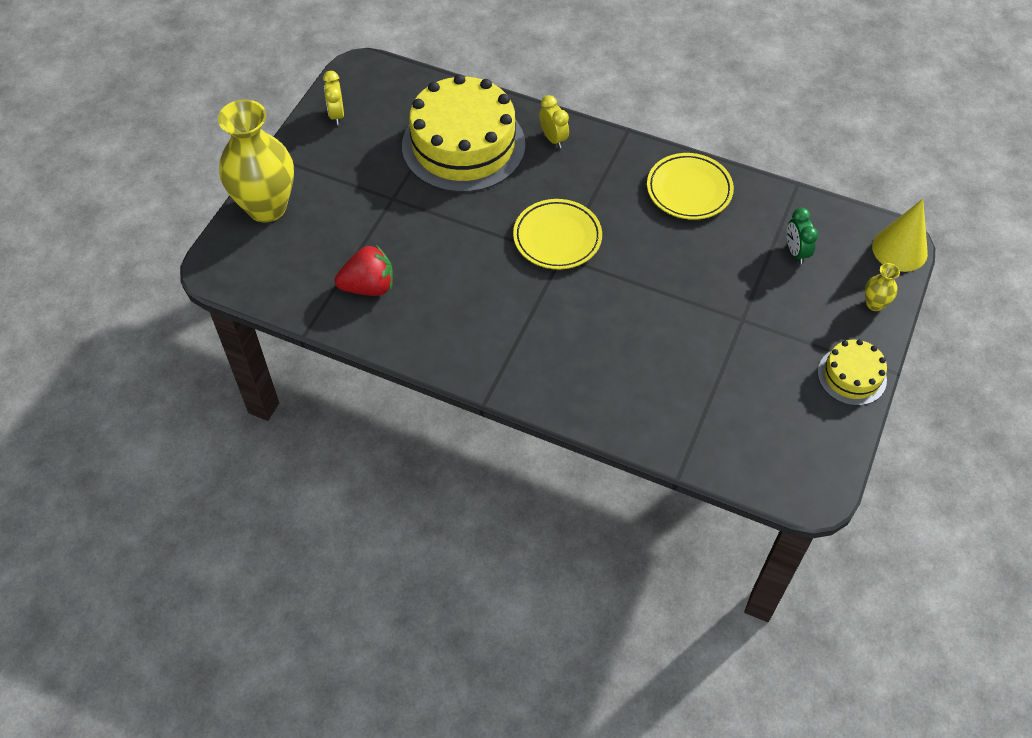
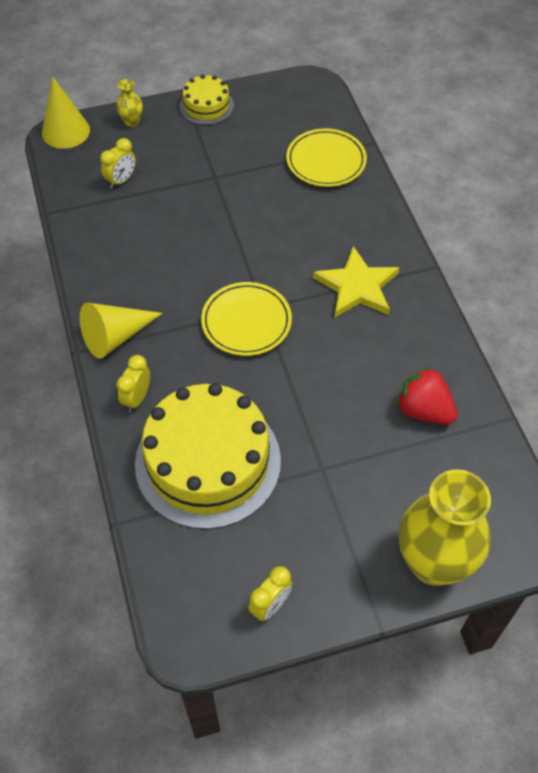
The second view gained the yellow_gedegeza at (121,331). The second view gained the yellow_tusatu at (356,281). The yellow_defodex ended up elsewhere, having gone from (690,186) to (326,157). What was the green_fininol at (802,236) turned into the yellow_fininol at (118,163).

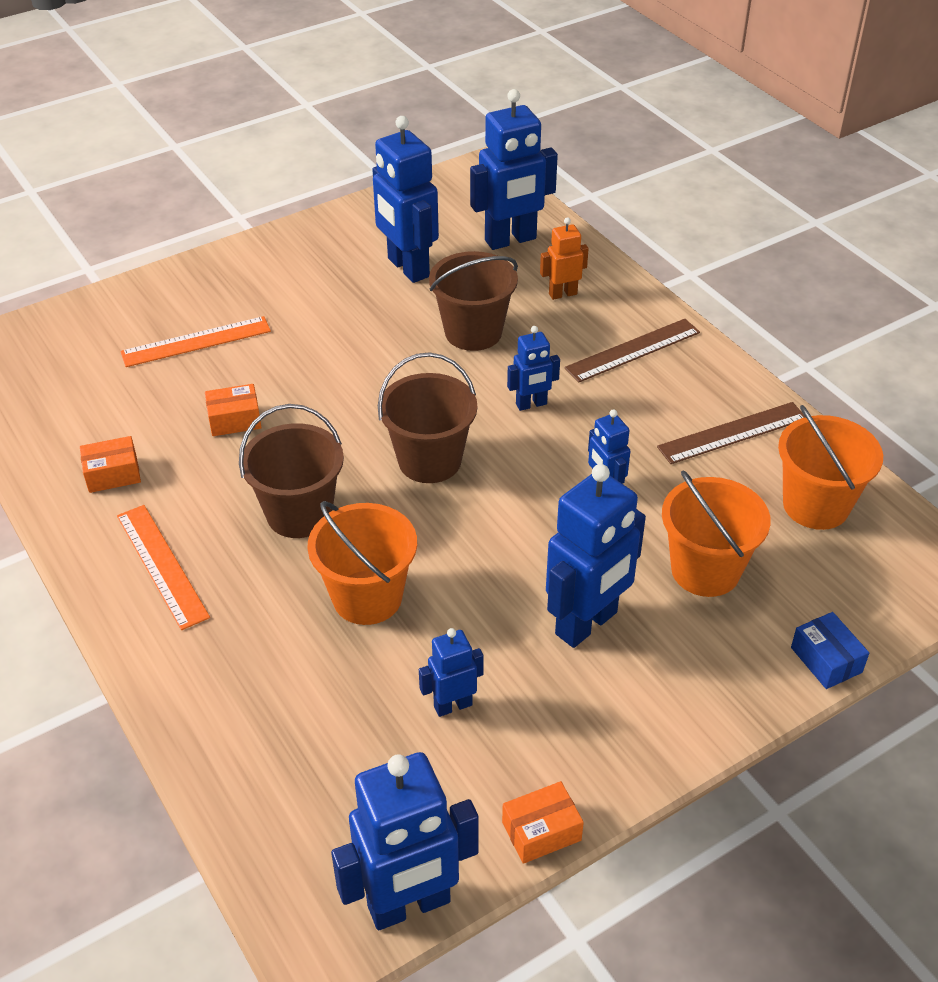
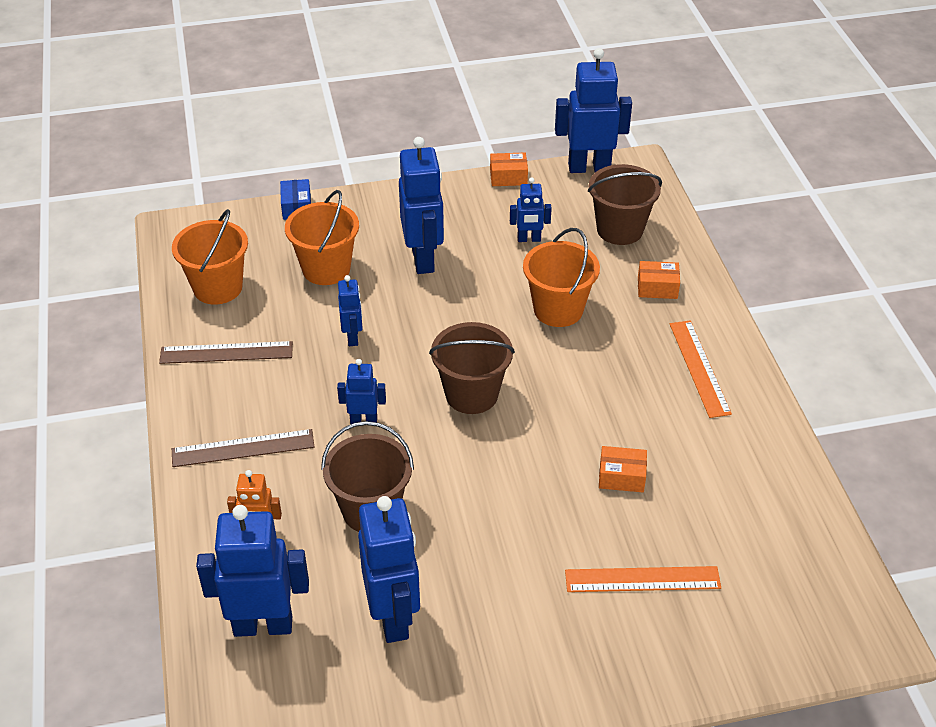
The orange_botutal ended up elsewhere, having gone from (110,464) to (659,280). The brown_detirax ended up elsewhere, having gone from (291,471) to (625,204). The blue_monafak at (596,556) ended up facing another way, 105 degrees clockwise from before.

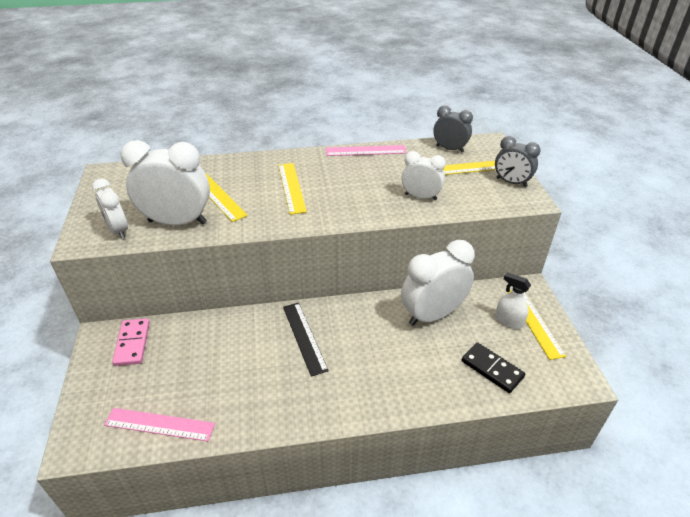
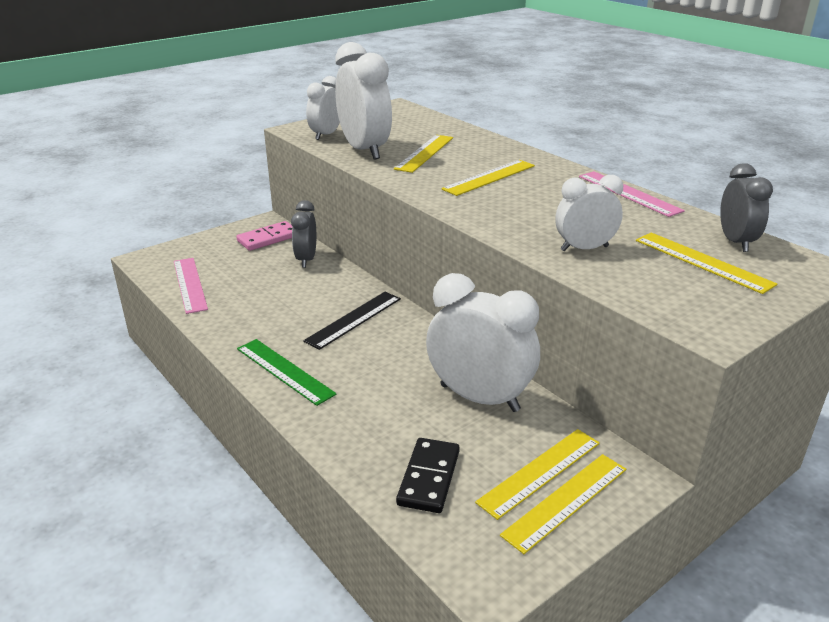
The second view gained the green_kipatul at (287,372). The grey_fininol ended up elsewhere, having gone from (518,161) to (303,234). Where the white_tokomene stood at (513,300), the yellow_kipatul came to stand at (537,474). The white_fininol at (423,175) ended up facing another way, 90 degrees counterclockwise from before.

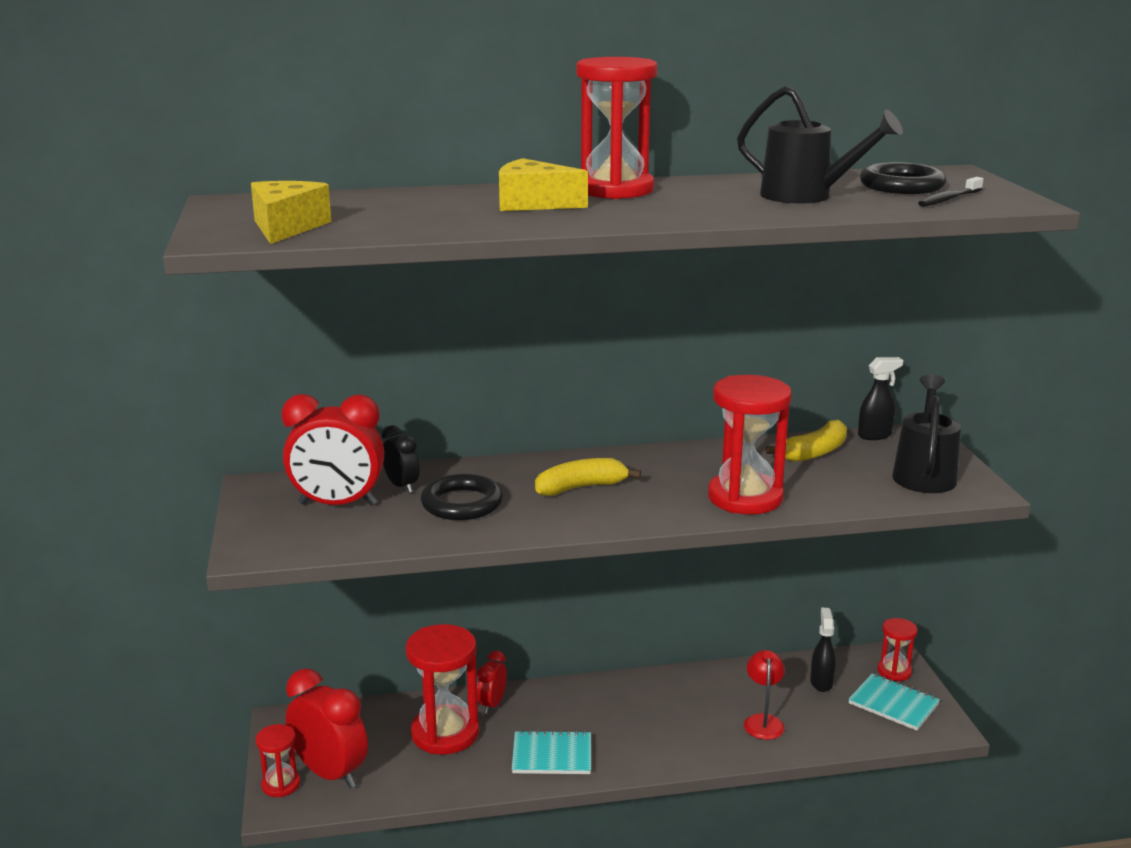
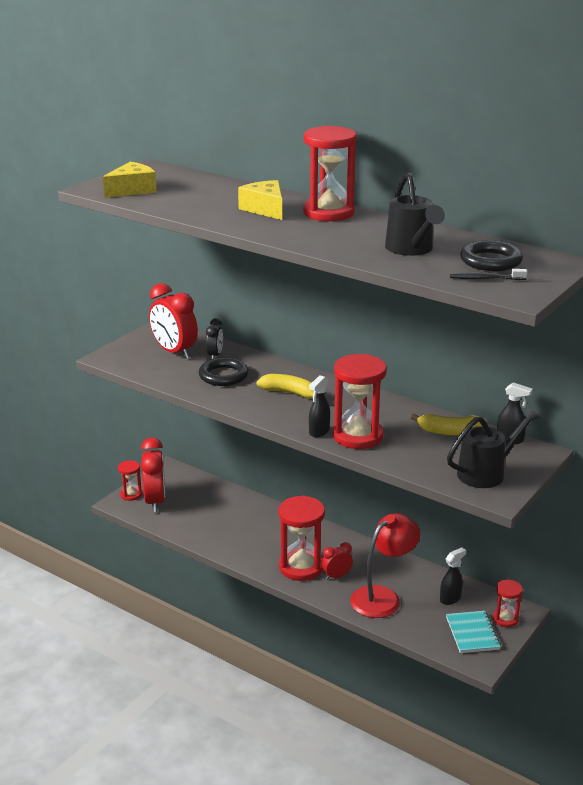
The second view lost the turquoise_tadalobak at (551,752). The second view gained the black_tokomene at (319,406). The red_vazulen ended up elsewhere, having gone from (442,689) to (302,538). The red_fininol ended up elsewhere, having gone from (492,682) to (337,561). The size of the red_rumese at (764,695) changed by a factor of 1.76.

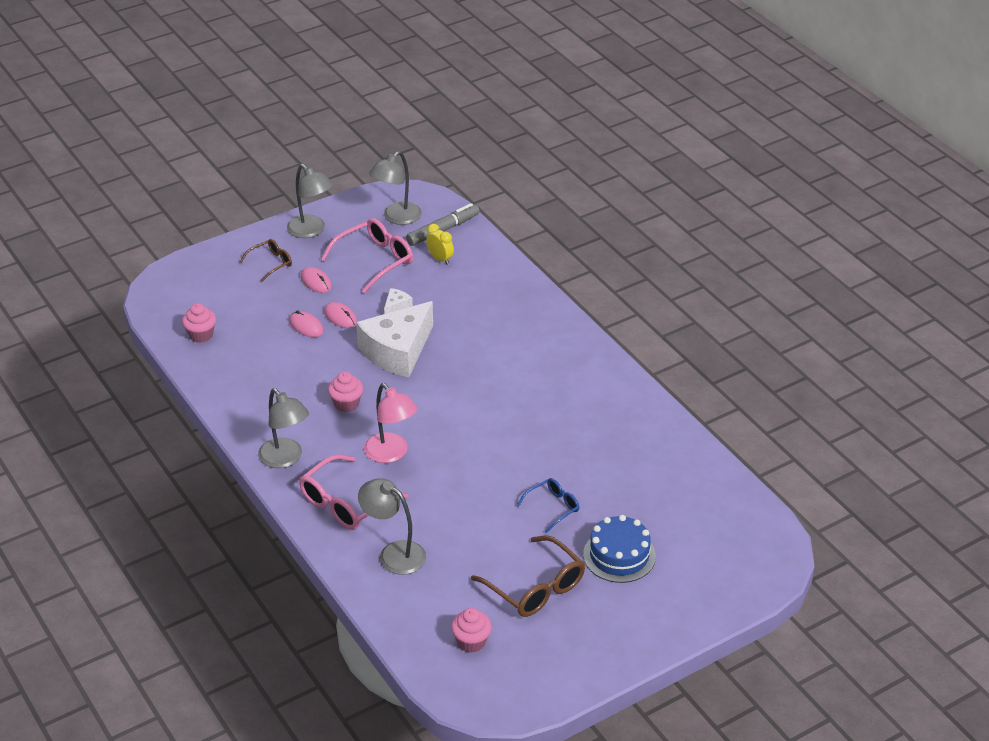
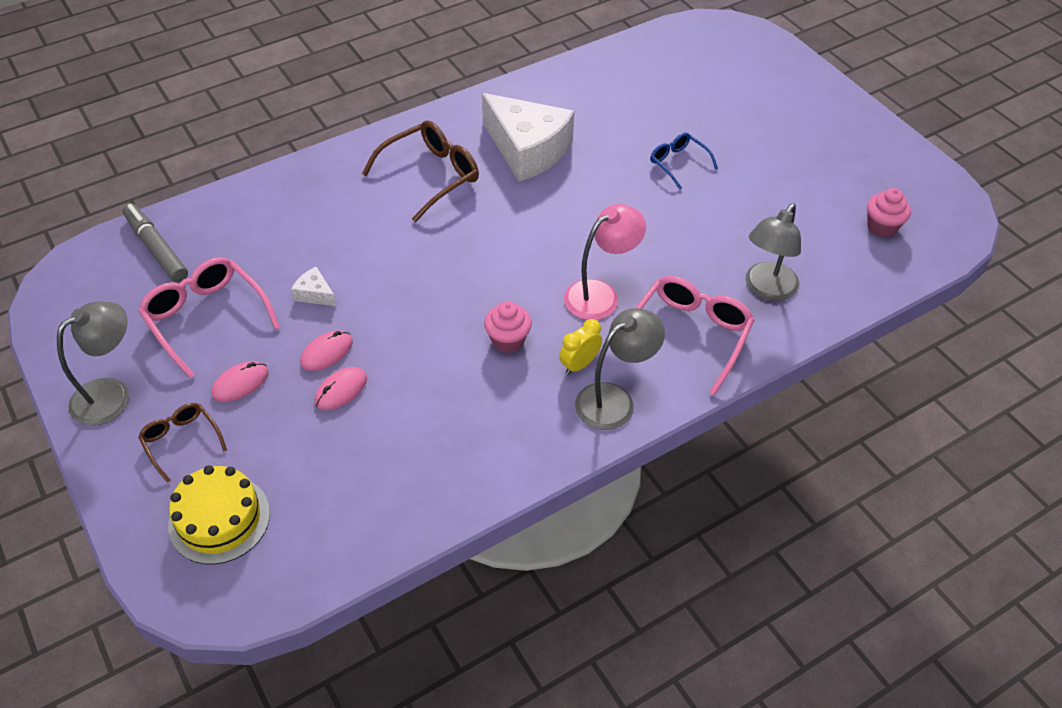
The second view lost the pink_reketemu at (199,323). The second view lost the grey_rumese at (395,188). The second view lost the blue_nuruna at (619,549). The second view gained the yellow_nuruna at (219,514). The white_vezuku ended up elsewhere, having gone from (394,339) to (528,137). The yellow_fininol ended up elsewhere, having gone from (440,244) to (580,347). The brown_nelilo ended up elsewhere, having gone from (528,576) to (420,171). The pink_nelilo at (354,492) ended up facing another way, 105 degrees counterclockwise from before.

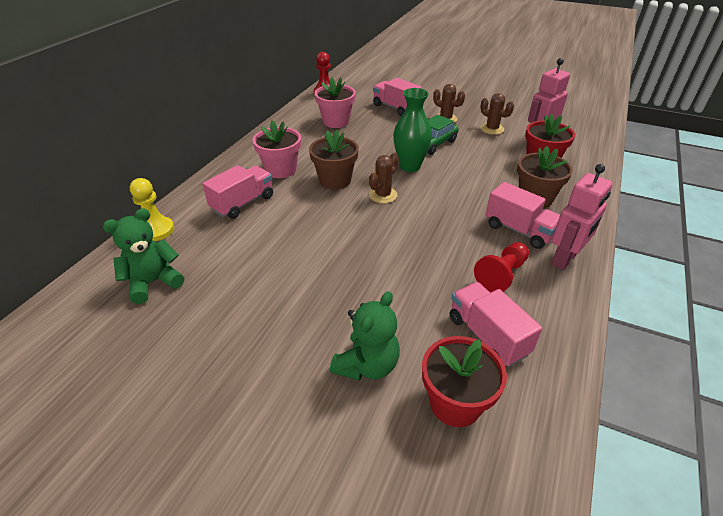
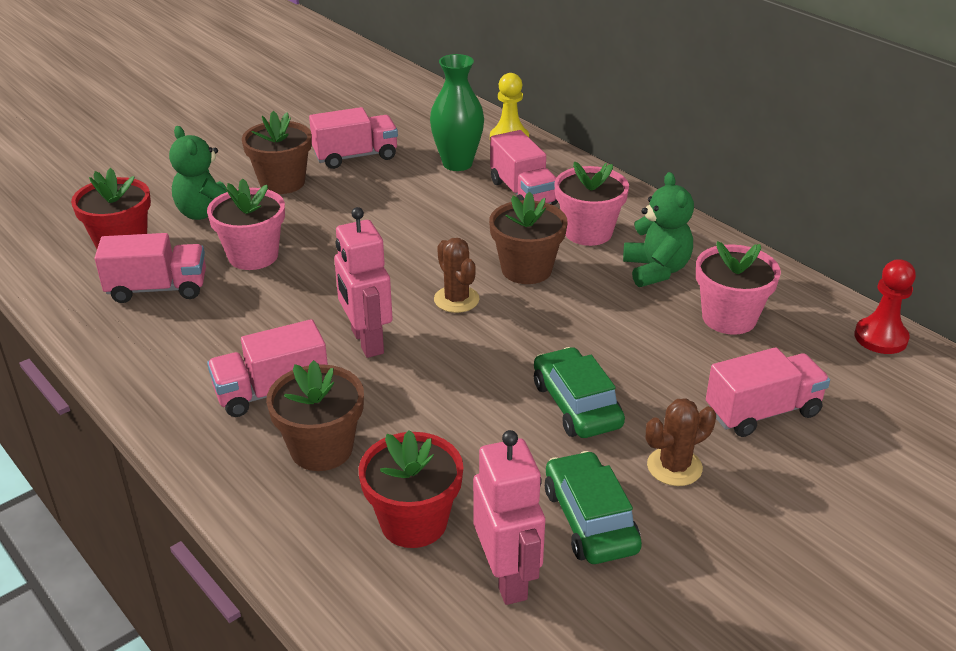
The second view lost the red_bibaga at (501,267). The second view gained the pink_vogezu at (246,224). The second view gained the brown_vogezu at (277,152). The second view gained the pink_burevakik at (353,138). The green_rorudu ended up elsewhere, having gone from (143,256) to (658,229). The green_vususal ended up elsewhere, having gone from (412,130) to (457,112). The pink_monafak ended up elsewhere, having gone from (582,217) to (363,282). Where the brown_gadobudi stood at (497,114), the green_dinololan came to stand at (593,507).

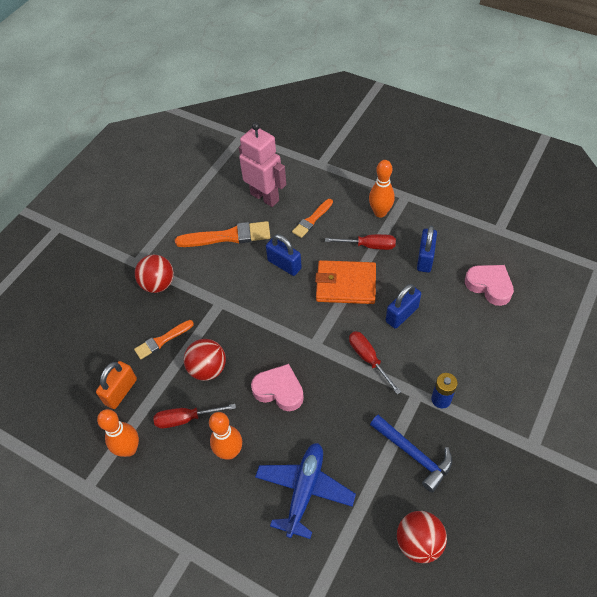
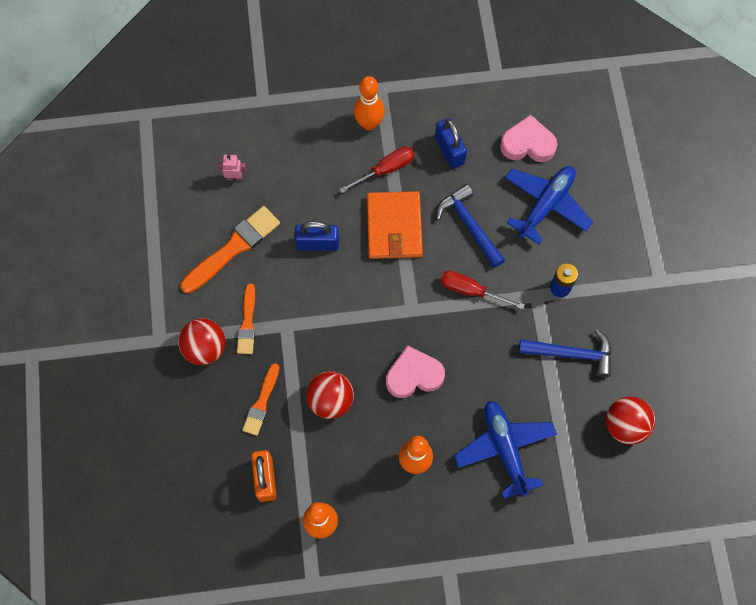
The second view lost the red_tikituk at (195,416). The second view gained the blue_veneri at (549,205). The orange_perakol ended up elsewhere, having gone from (312,218) to (246,318). Where the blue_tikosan stood at (403,306), the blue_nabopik came to stand at (470,226). The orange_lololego at (345,282) ended up facing another way, 60 degrees counterclockwise from before. The size of the pink_monafak at (262,164) changed by a factor of 0.41.

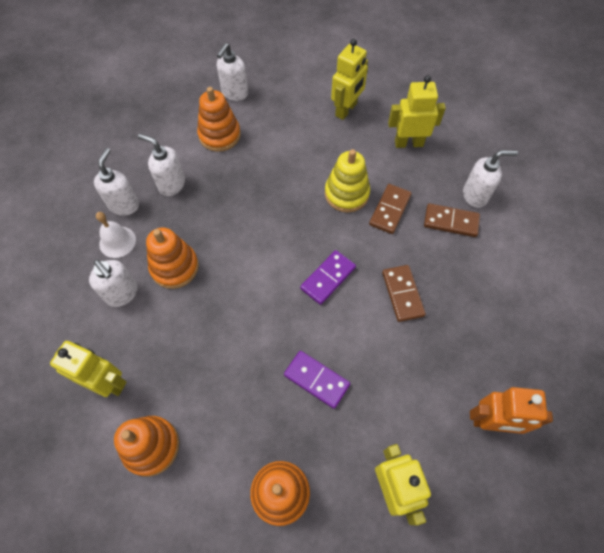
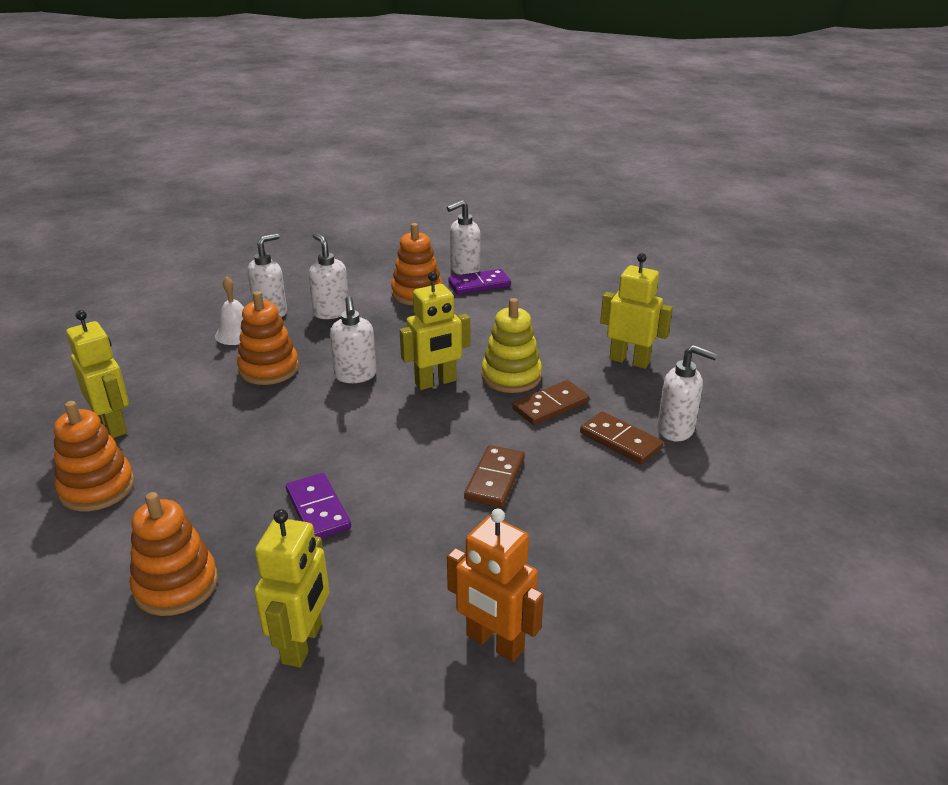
The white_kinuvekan ended up elsewhere, having gone from (113,283) to (353,339). The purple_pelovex ended up elsewhere, having gone from (328,277) to (479,282). The yellow_monafak ended up elsewhere, having gone from (349,79) to (435,331).

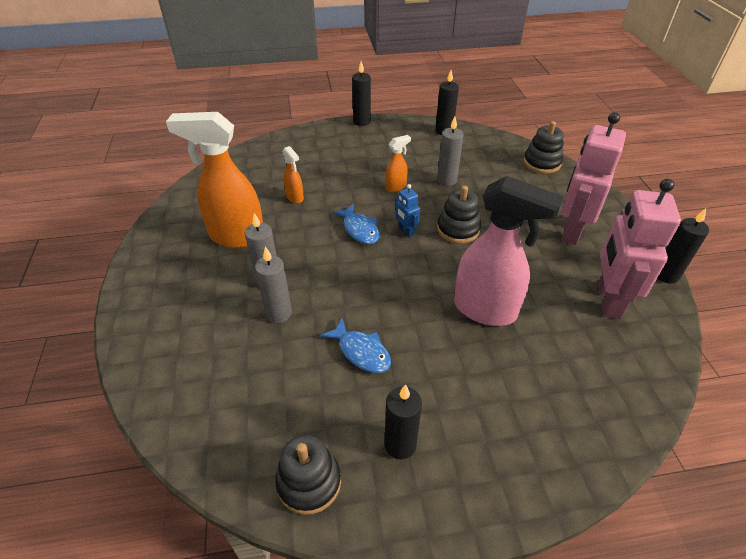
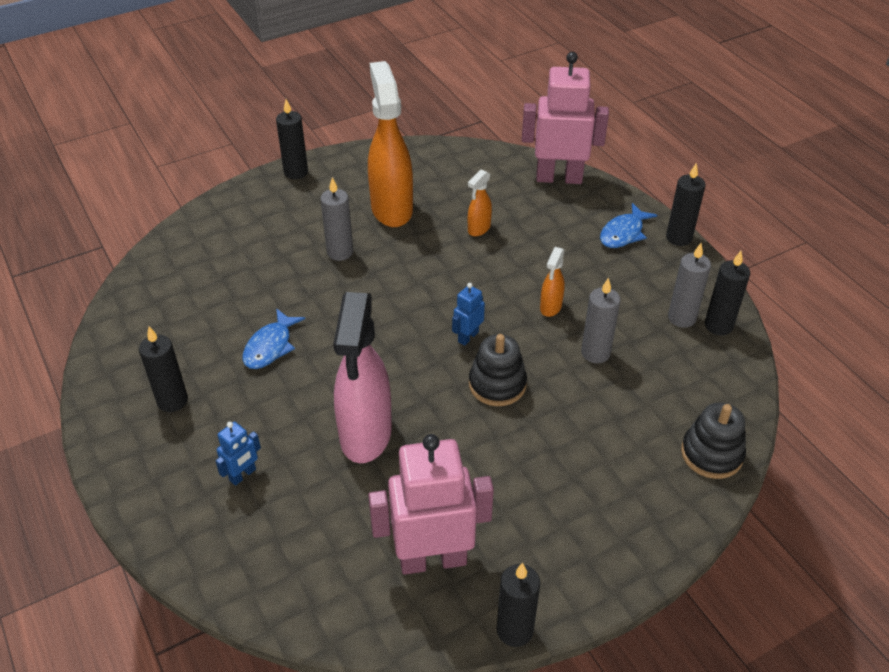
The second view lost the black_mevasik at (308,475). The second view gained the blue_monafak at (238,454). The second view gained the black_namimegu at (292,139). The grey_namimegu ended up elsewhere, having gone from (273,285) to (689,285). The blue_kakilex ended up elsewhere, having gone from (355,224) to (628,225). The pink_monafak ended up elsewhere, having gone from (593,178) to (565,118). The orange_tokomene at (398,163) ended up facing another way, 75 degrees clockwise from before.

